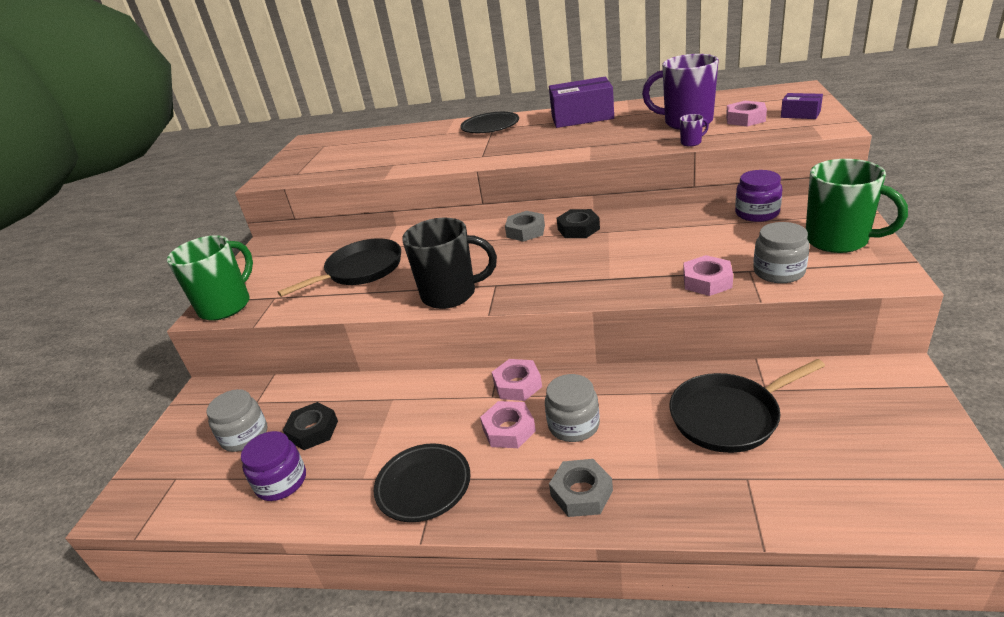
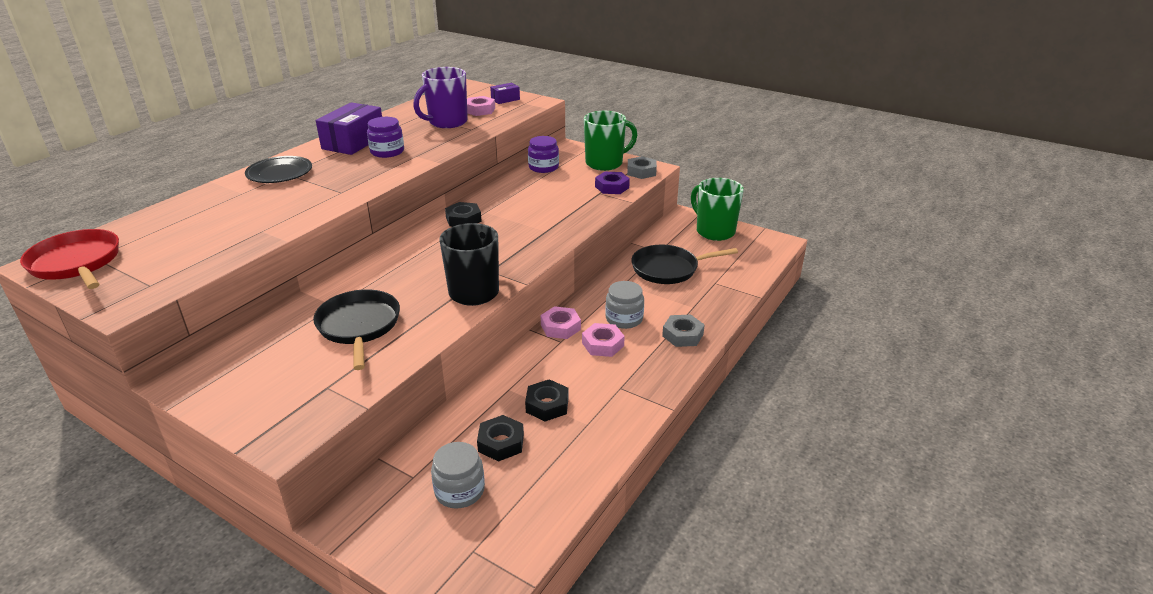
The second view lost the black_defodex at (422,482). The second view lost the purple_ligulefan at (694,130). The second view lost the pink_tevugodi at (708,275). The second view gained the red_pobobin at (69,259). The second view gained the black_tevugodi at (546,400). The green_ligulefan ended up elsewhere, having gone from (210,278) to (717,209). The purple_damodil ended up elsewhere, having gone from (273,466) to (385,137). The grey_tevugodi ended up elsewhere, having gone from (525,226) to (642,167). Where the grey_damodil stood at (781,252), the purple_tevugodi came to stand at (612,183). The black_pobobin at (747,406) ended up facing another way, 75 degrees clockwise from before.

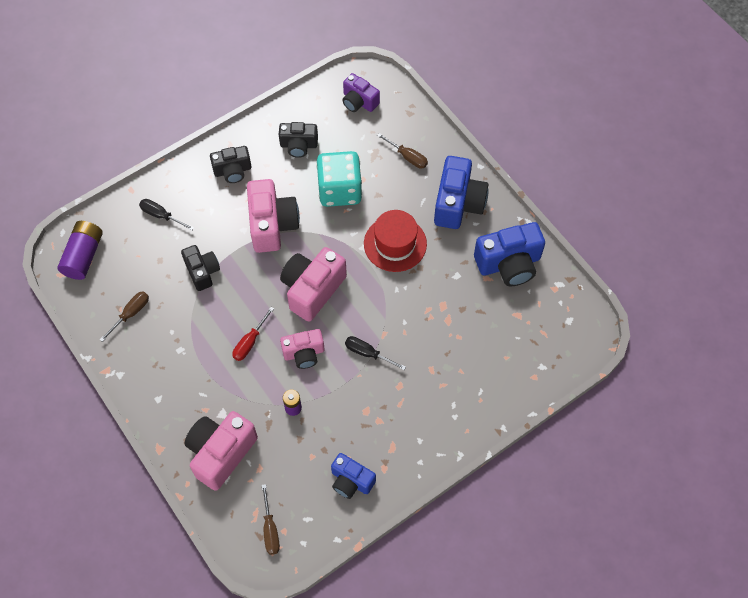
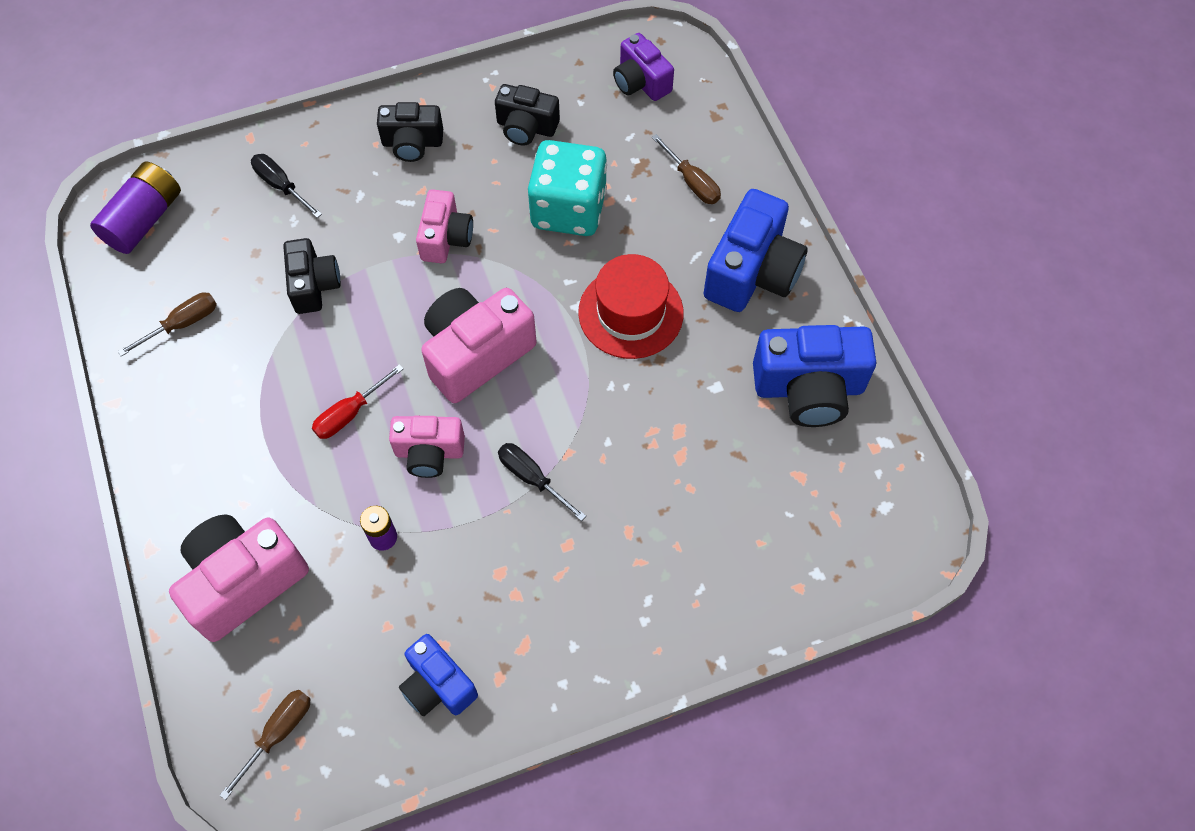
The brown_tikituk at (271,519) ended up facing another way, 150 degrees counterclockwise from before. The size of the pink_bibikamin at (273,216) changed by a factor of 0.61.

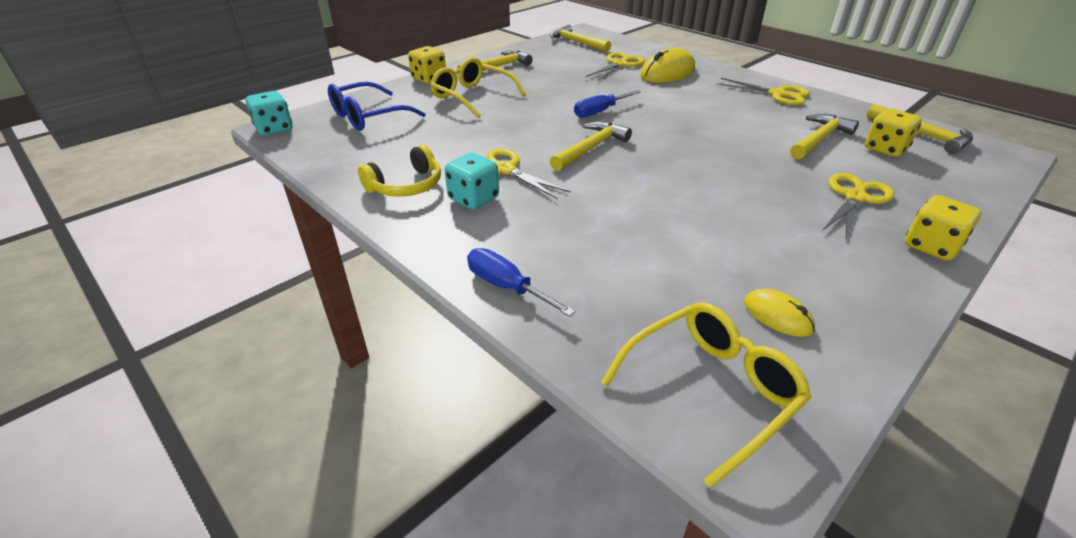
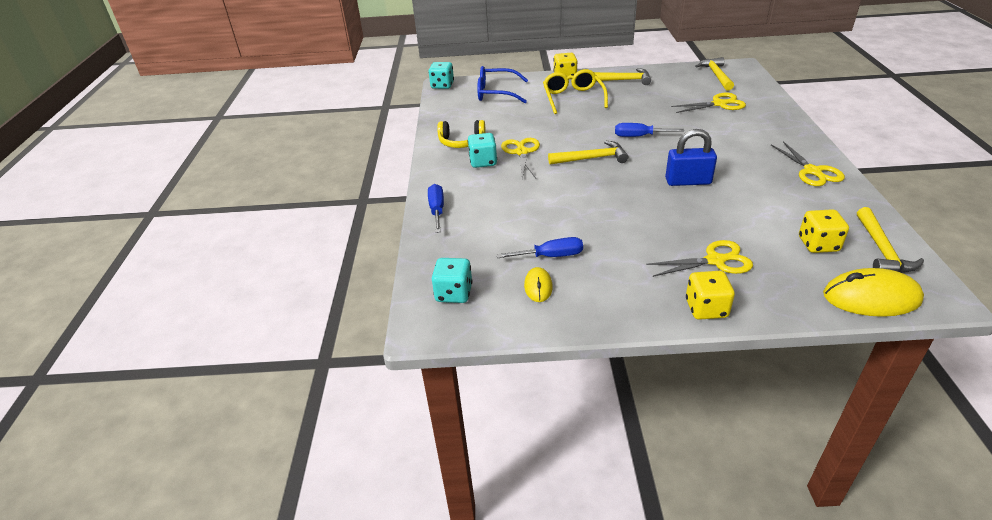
The second view lost the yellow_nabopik at (824,136). The second view gained the blue_tikituk at (539,247). The second view gained the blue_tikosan at (691,157). The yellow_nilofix ended up elsewhere, having gone from (667,65) to (873,292). Where the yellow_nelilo stood at (706,395), the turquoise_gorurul came to stand at (452,280).

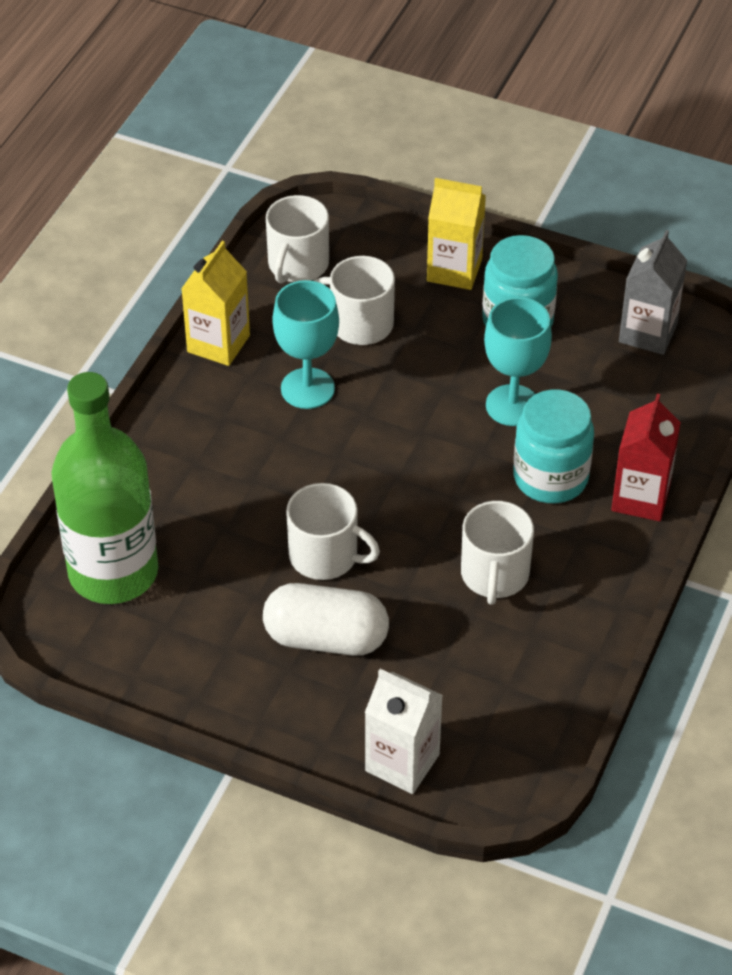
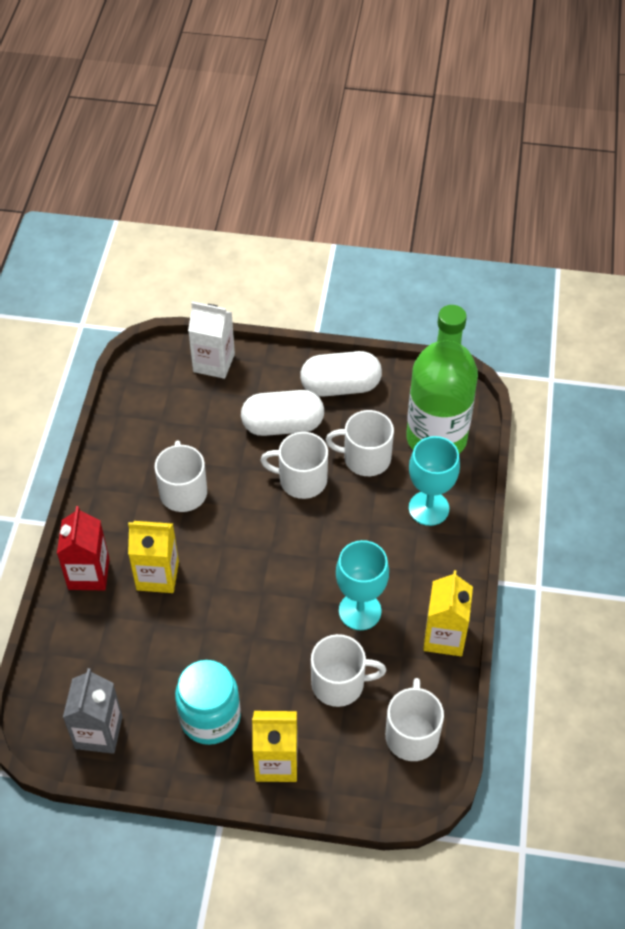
The second view gained the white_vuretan at (341,374). The second view gained the white_ligulefan at (360,443). The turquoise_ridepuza ended up elsewhere, having gone from (518,361) to (434,481). Where the turquoise_damodil stood at (553,446), the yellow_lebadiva came to stand at (153,557).

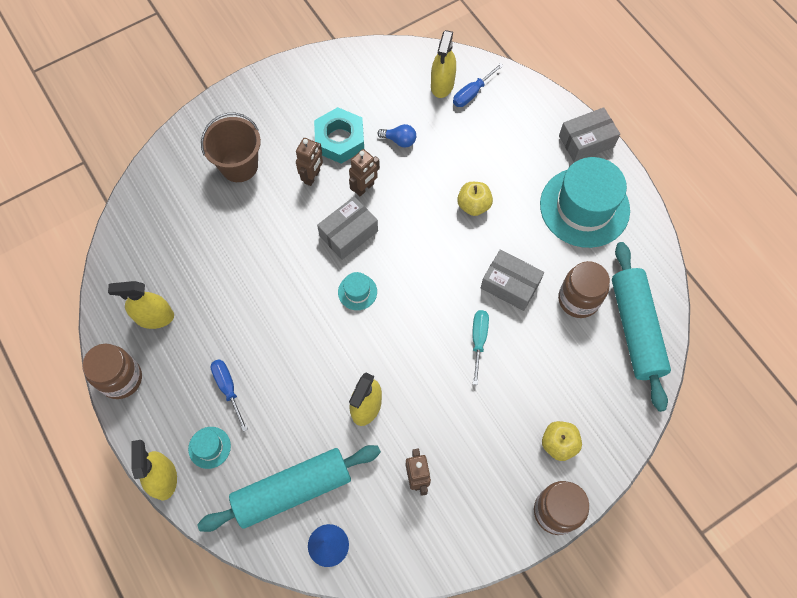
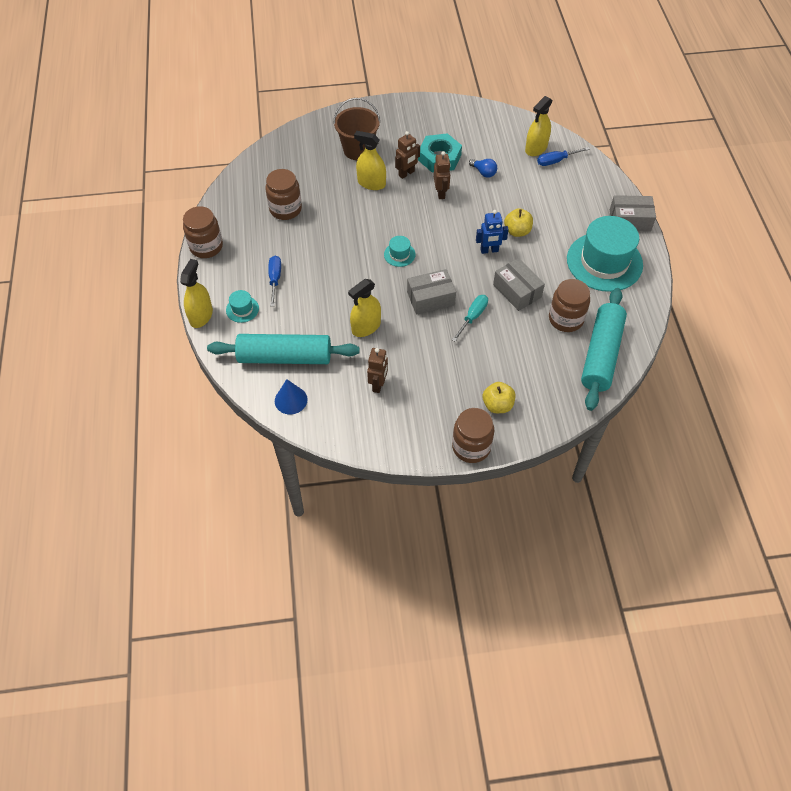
The second view gained the brown_damodil at (284,194). The second view gained the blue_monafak at (492,232). The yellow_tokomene ended up elsewhere, having gone from (141,305) to (370,160). The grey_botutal ended up elsewhere, having gone from (347,228) to (431,292). The brown_monafak at (364,172) ended up facing another way, 75 degrees counterclockwise from before.

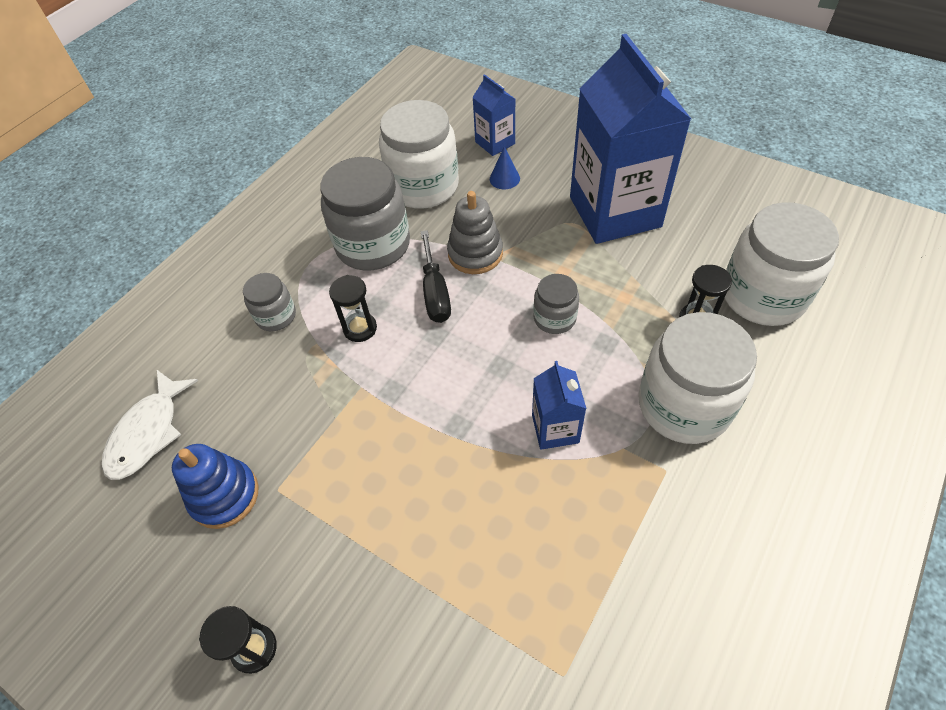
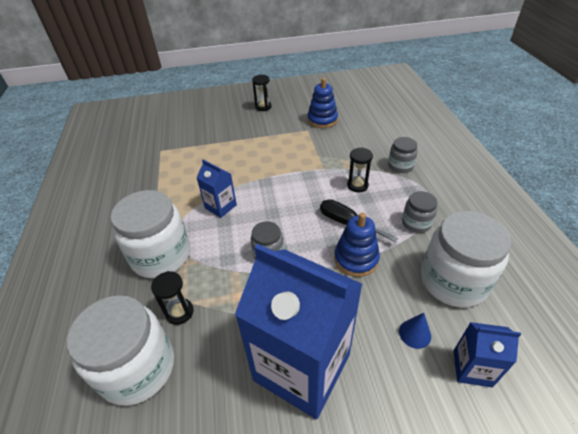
The second view lost the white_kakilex at (150,425). What was the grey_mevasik at (475,232) turned into the blue_mevasik at (357,245). The size of the grey_damodil at (365,214) changed by a factor of 0.51.

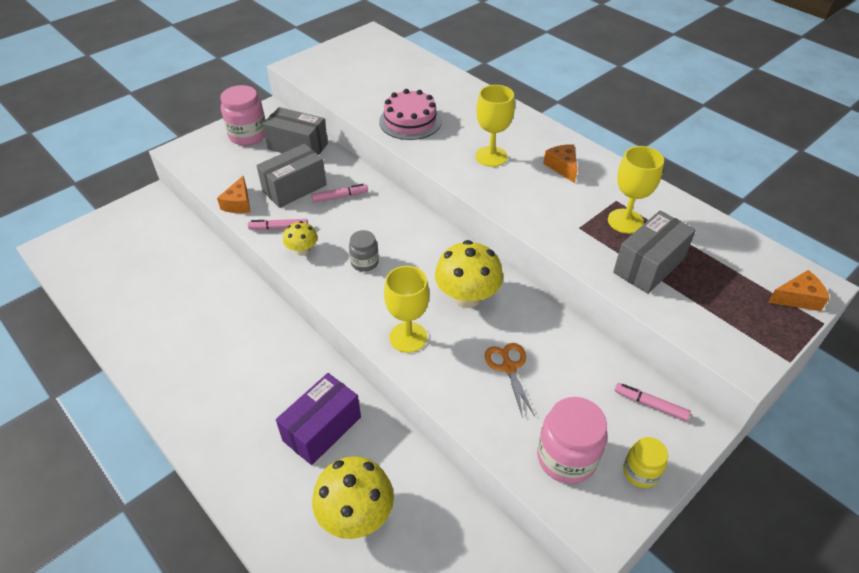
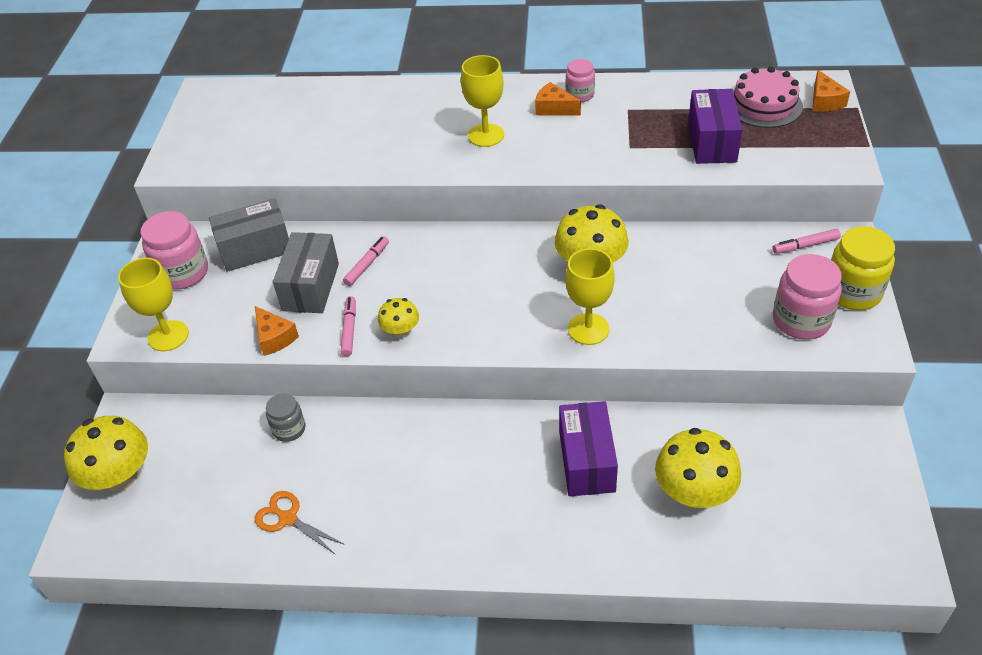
The second view gained the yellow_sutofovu at (106,454). The second view gained the pink_damodil at (580,80). The grey_damodil ended up elsewhere, having gone from (364,251) to (285,417). The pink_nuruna ended up elsewhere, having gone from (410,114) to (768,97). The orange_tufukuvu ended up elsewhere, having gone from (510,380) to (300,523). The yellow_ridepuza ended up elsewhere, having gone from (636,190) to (153,304). What was the grey_botutal at (654,252) turned into the purple_botutal at (715,126). The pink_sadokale at (278,224) ended up facing another way, 135 degrees clockwise from before. The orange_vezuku at (799,290) ended up facing another way, 135 degrees clockwise from before. The size of the yellow_damodil at (645,462) changed by a factor of 1.69.

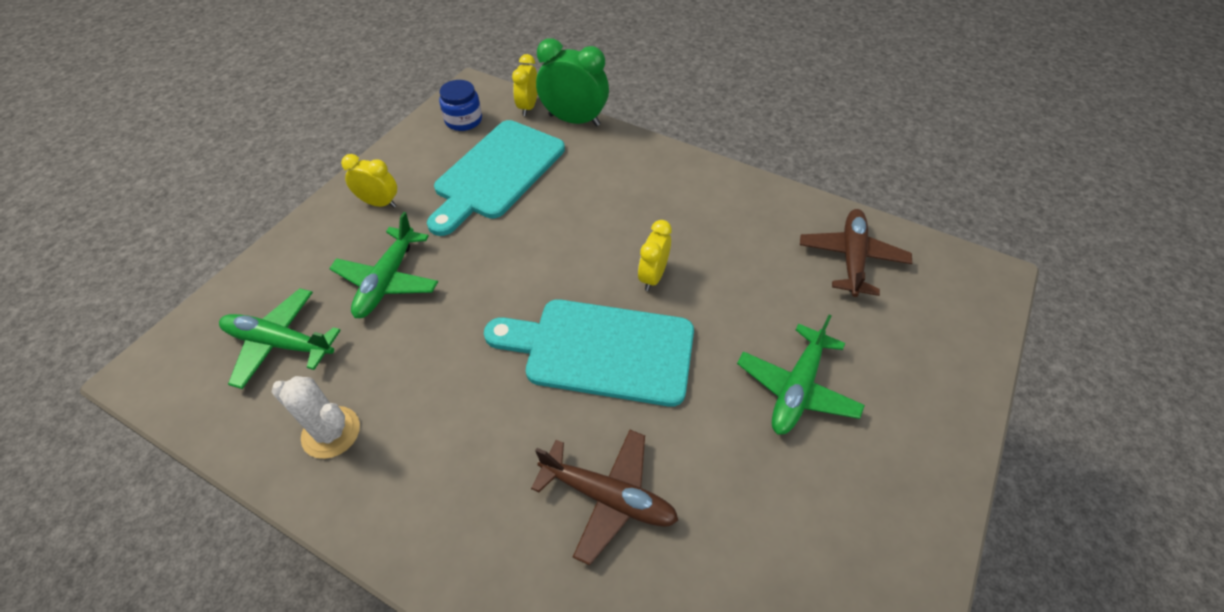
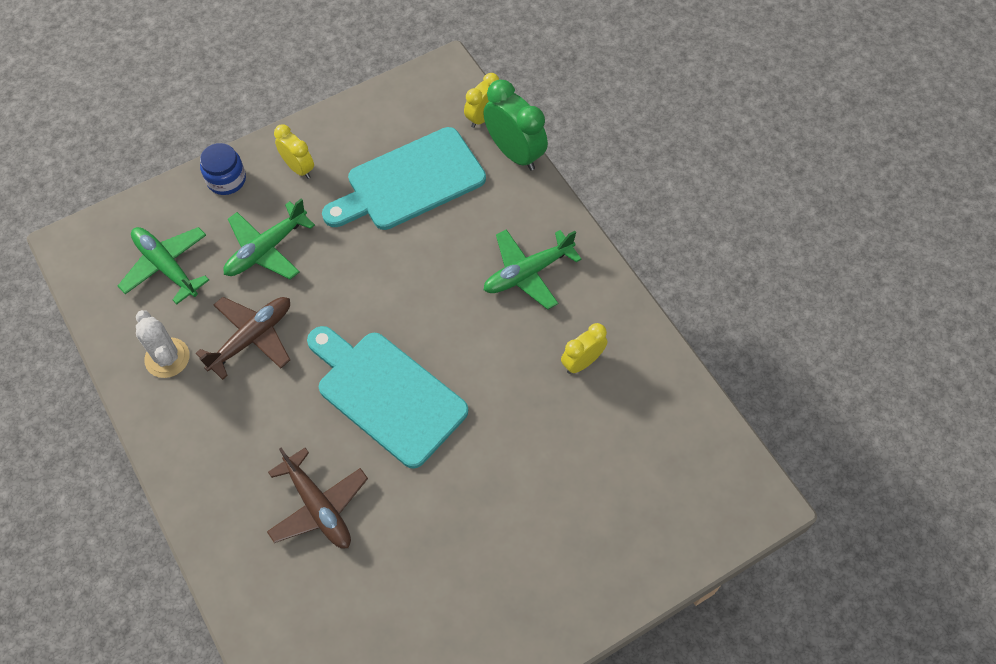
The blue_damodil ended up elsewhere, having gone from (460,105) to (223,169). The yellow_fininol ended up elsewhere, having gone from (655,255) to (584,348). The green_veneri ended up elsewhere, having gone from (801,375) to (532,269). The brown_veneri ended up elsewhere, having gone from (856,253) to (243,338).

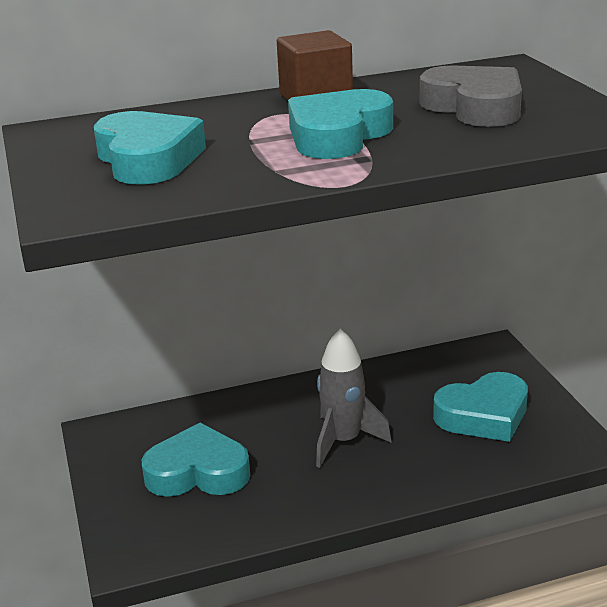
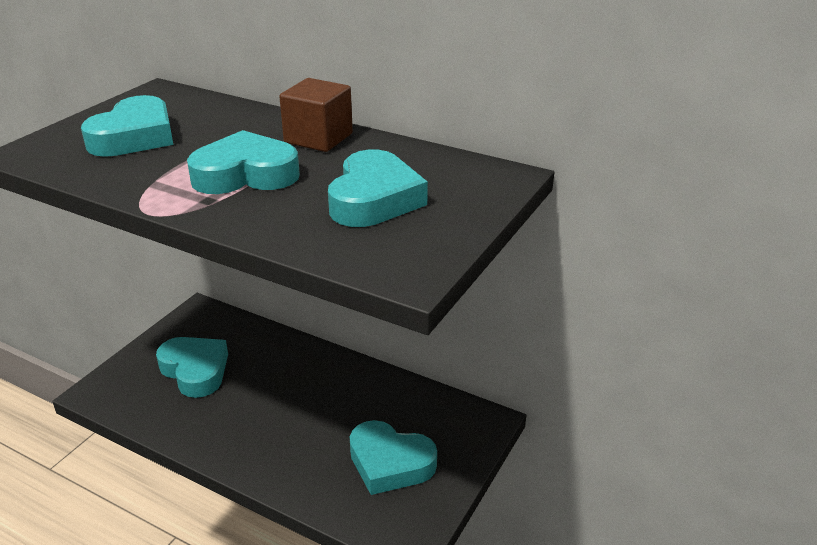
The second view lost the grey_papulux at (354,398). What was the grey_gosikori at (471,96) turned into the turquoise_gosikori at (378,188).

